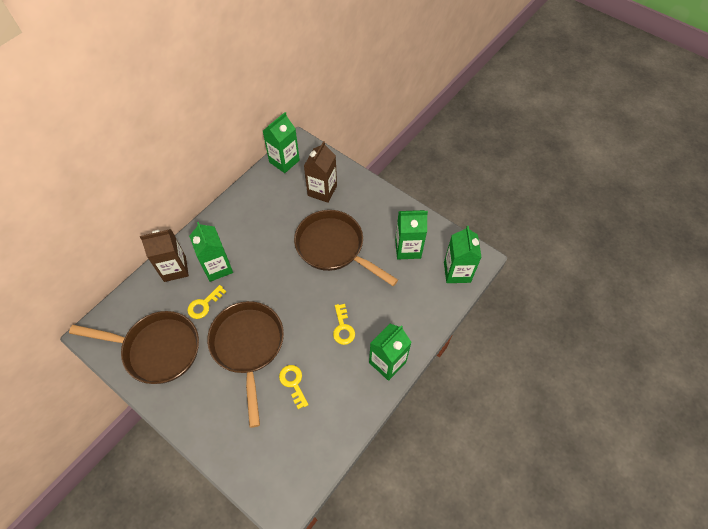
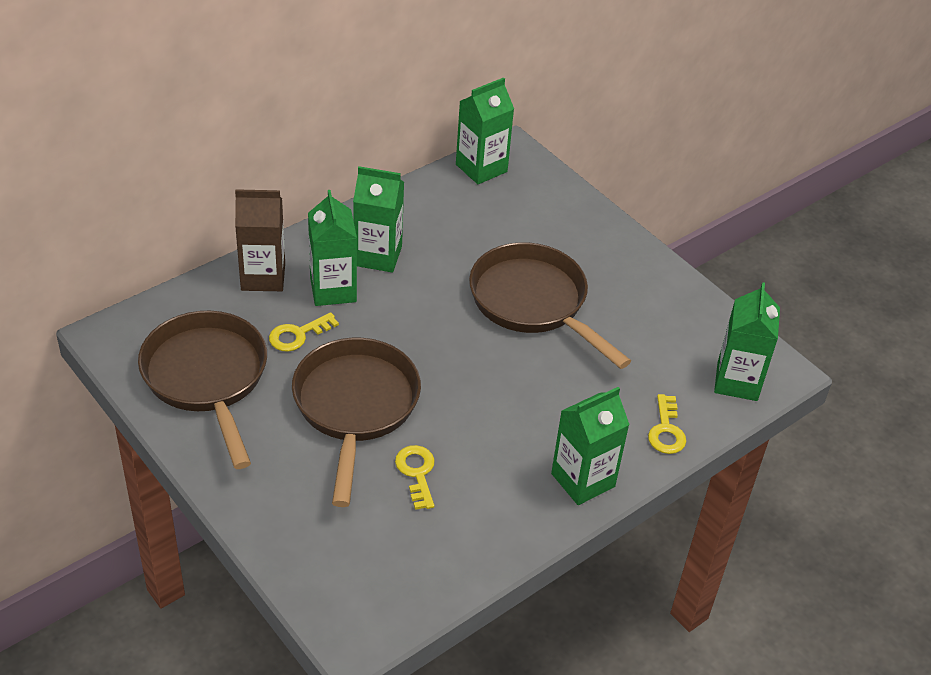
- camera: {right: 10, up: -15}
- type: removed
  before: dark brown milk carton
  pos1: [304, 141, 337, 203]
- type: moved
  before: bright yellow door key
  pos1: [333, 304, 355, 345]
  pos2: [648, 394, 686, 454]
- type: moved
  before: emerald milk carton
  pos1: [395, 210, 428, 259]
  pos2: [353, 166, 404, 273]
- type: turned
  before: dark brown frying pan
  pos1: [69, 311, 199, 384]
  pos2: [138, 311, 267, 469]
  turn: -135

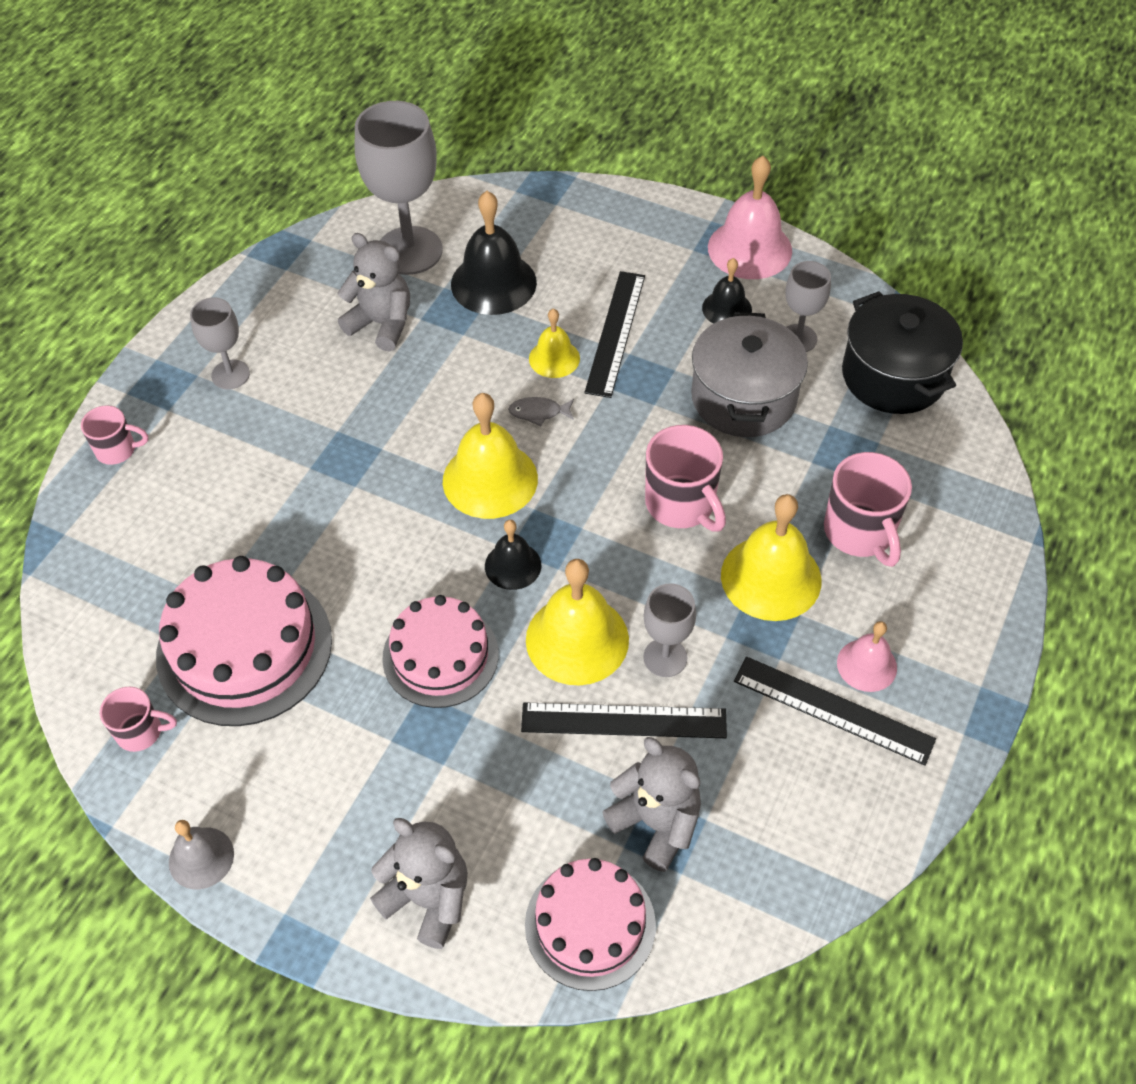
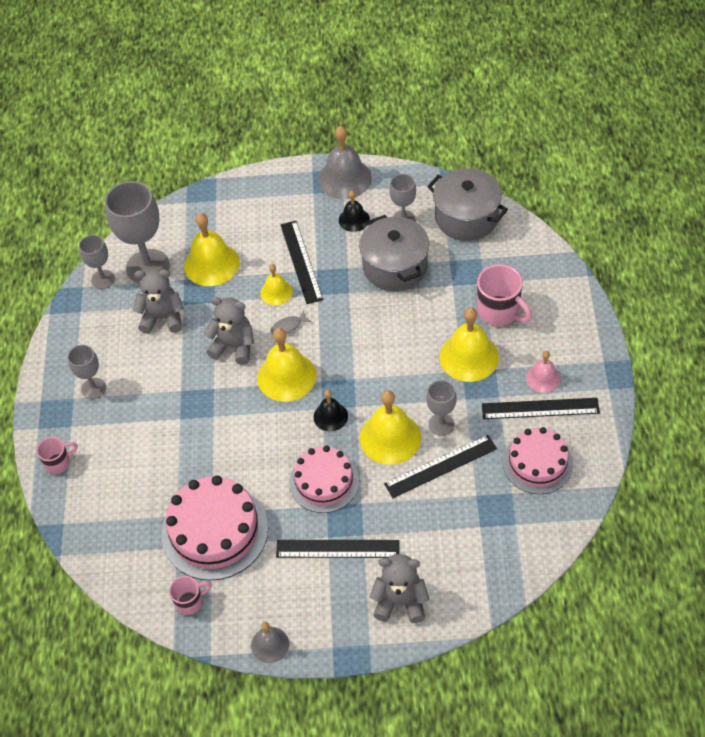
- camera: {right: -25, up: 0}
- type: removed
  before: rosy mug
  pos1: [645, 425, 726, 532]
- type: added
  after: ash-grey chalice
  pos2: [79, 235, 115, 289]
- type: added
  after: jet-black straightedge
  pos2: [276, 540, 399, 558]
- type: moved
  before: rosy gateau
  pos1: [525, 858, 656, 991]
  pos2: [503, 427, 573, 494]
- type: moved
  before: ash-grey teddy
  pos1: [602, 737, 701, 872]
  pos2: [204, 297, 254, 365]
- type: recoloured
  before: jet-black bell
  after: bright yellow bell
  pos1: [451, 191, 537, 315]
  pos2: [184, 213, 239, 286]
- type: recoloured
  before: rosy bell
  after: ash-grey bell
  pos1: [708, 156, 792, 279]
  pos2: [318, 126, 372, 199]
- type: recoloured
  before: jet-black stockpot
  after: ash-grey stockpot
  pos1: [842, 291, 963, 414]
  pos2: [427, 168, 508, 241]

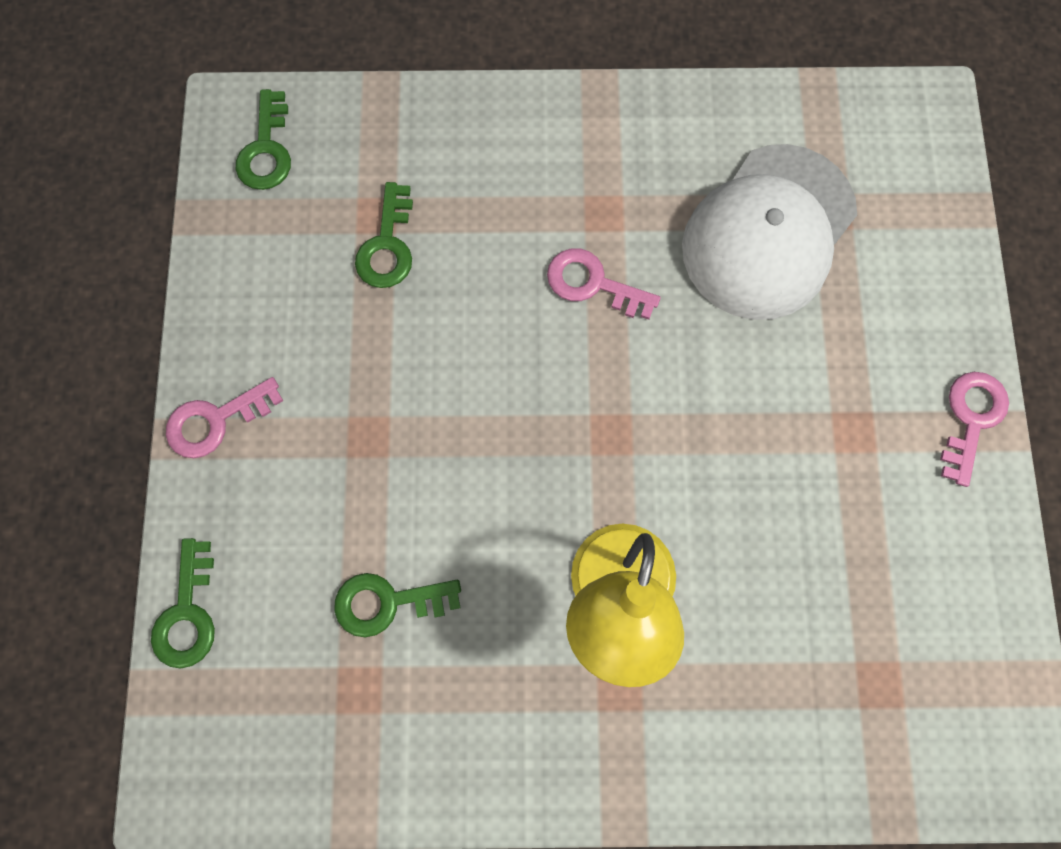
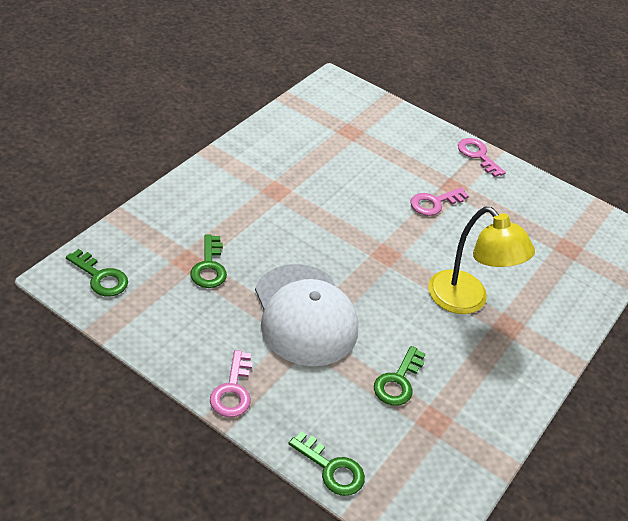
- camera: {right: -60, up: -30}
- type: moved
  before: rosy door key
  pos1: [547, 248, 661, 320]
  pos2: [410, 187, 469, 216]
- type: moved
  before: white baseball cap
  pos1: [682, 144, 857, 320]
  pos2: [255, 264, 358, 366]
- type: turned
  before: emerald door key
  pos1: [355, 182, 413, 288]
  pos2: [191, 235, 227, 288]
  turn: 45

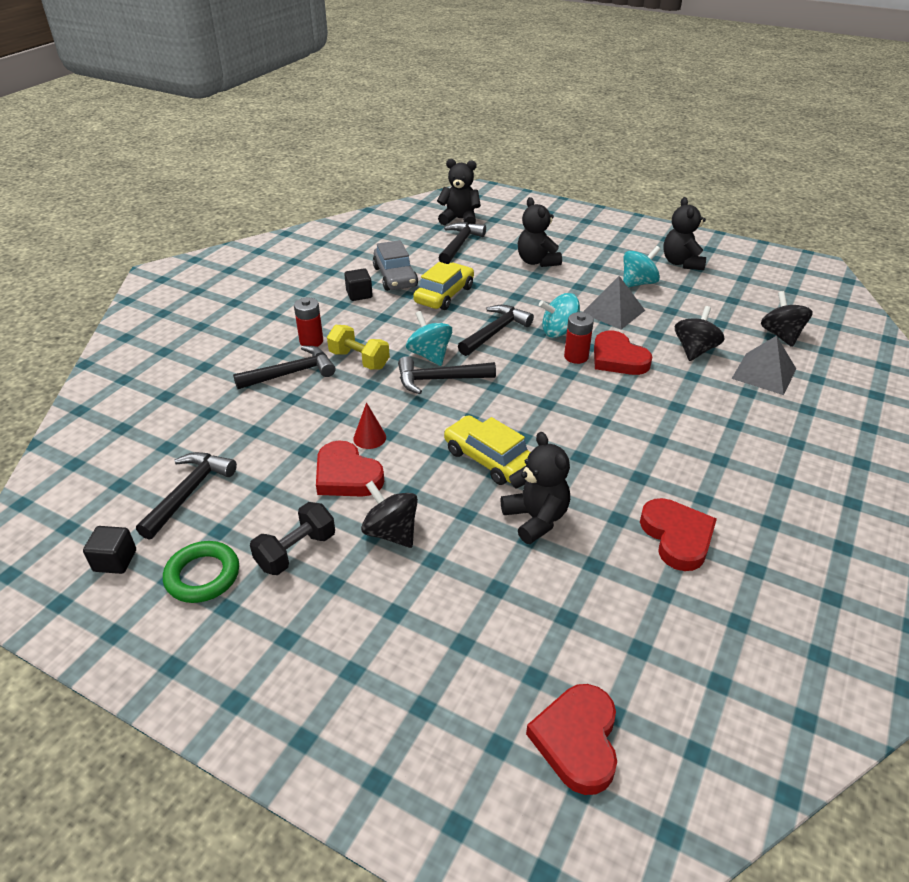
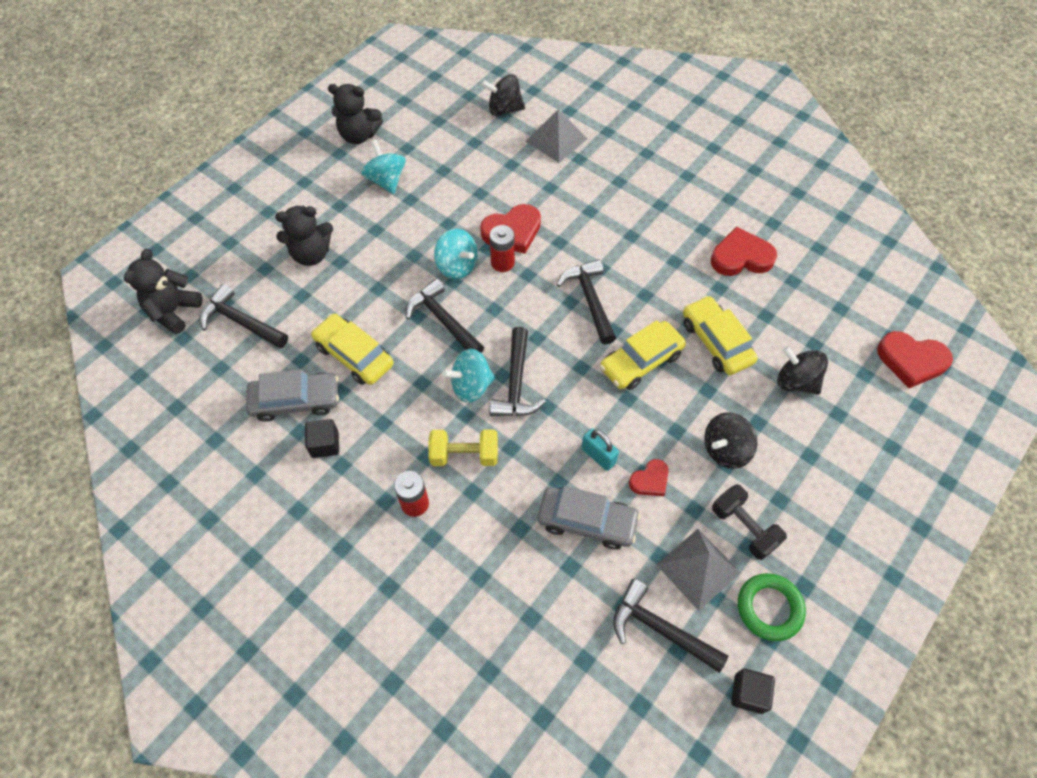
- camera: {right: -80, up: 20}
- type: added
  after: ash-grey car
  pos2: [538, 486, 640, 550]
- type: moved
  before: jet-black hammer
  pos1: [233, 346, 336, 389]
  pos2: [557, 259, 616, 345]
- type: moved
  before: ash-grey solid pyramid
  pos1: [583, 276, 645, 330]
  pos2: [656, 529, 741, 611]
- type: moved
  before: jet-black whirligig
  pos1: [675, 306, 725, 361]
  pos2: [778, 346, 828, 395]
- type: replaced
  before: crimson solid cone
  after: turquoise padlock
  pos1: [353, 402, 386, 449]
  pos2: [581, 428, 619, 471]
- type: replaced
  before: jet-black teddy
  after: bright yellow car
  pos1: [501, 432, 570, 544]
  pos2: [683, 296, 757, 375]
- type: turned
  before: bright yellow hand weight
  pos1: [327, 325, 390, 370]
  pos2: [428, 430, 498, 466]
  turn: 45
- type: turned
  before: turquoise whirligig
  pos1: [539, 293, 580, 338]
  pos2: [434, 229, 478, 279]
  turn: -45
- type: resized
  before: crimson heart shape
  pos1: [316, 440, 384, 497]
  pos2: [629, 459, 669, 496]
  scale: 0.58

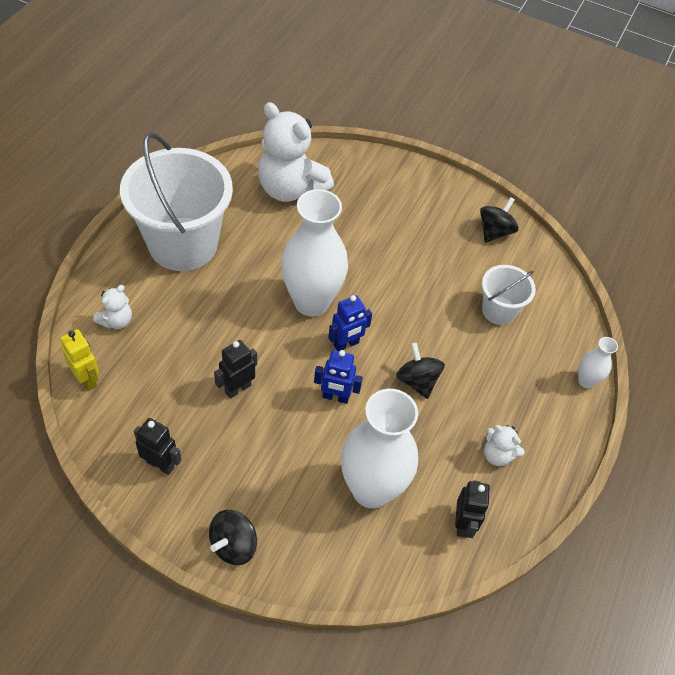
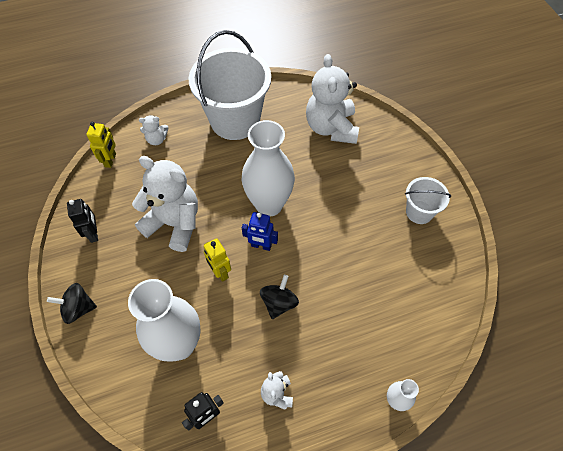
- camera: {right: 50, up: 5}
- type: removed
  before: jet-black whirligig
  pos1: [480, 197, 519, 243]
- type: moved
  before: white pail
  pos1: [482, 265, 536, 325]
  pos2: [405, 177, 451, 224]
- type: replaced
  before: jet-black robot
  after: white teddy
  pos1: [214, 340, 257, 399]
  pos2: [132, 156, 198, 252]
- type: recoloured
  before: royal blue robot
  after: bright yellow robot
  pos1: [314, 350, 363, 404]
  pos2: [204, 238, 231, 282]

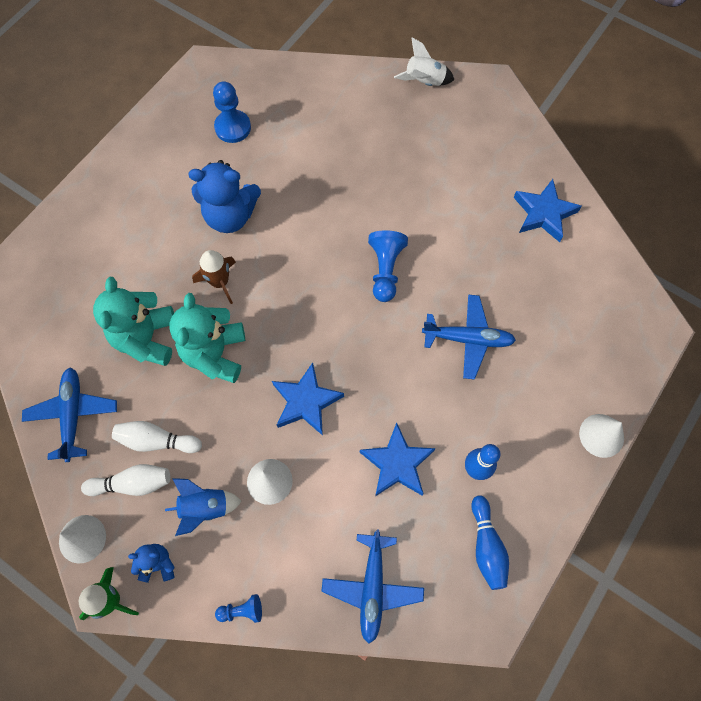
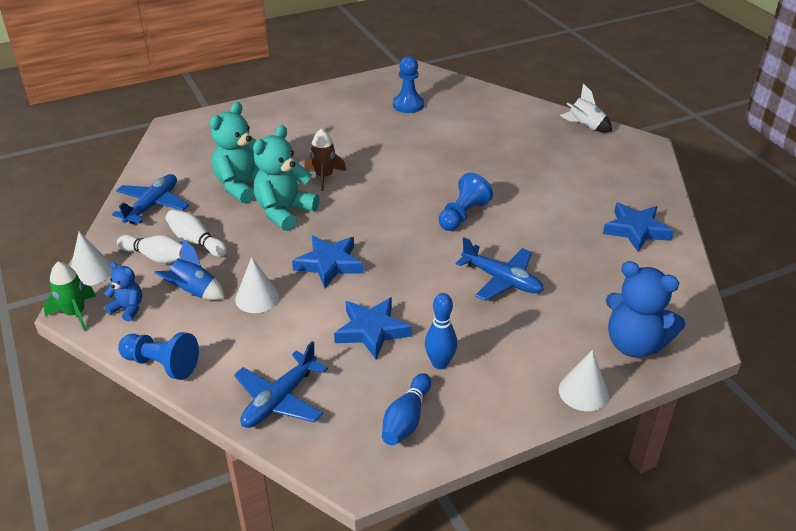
- camera: {right: 30, up: -30}
- type: moved
  before: royal blue teddy
  pos1: [188, 160, 261, 233]
  pos2: [606, 261, 685, 358]
- type: resized
  before: royal blue pawn
  pos1: [215, 594, 262, 623]
  pos2: [118, 332, 199, 380]
  scale: 1.77

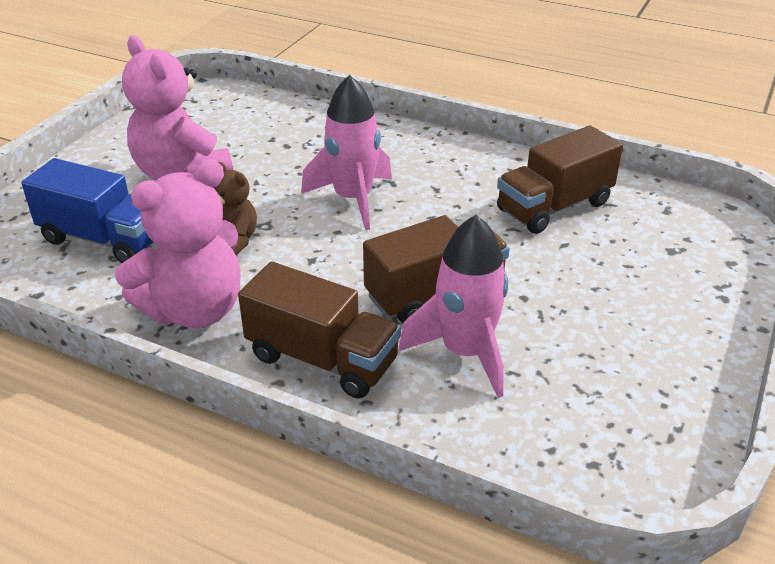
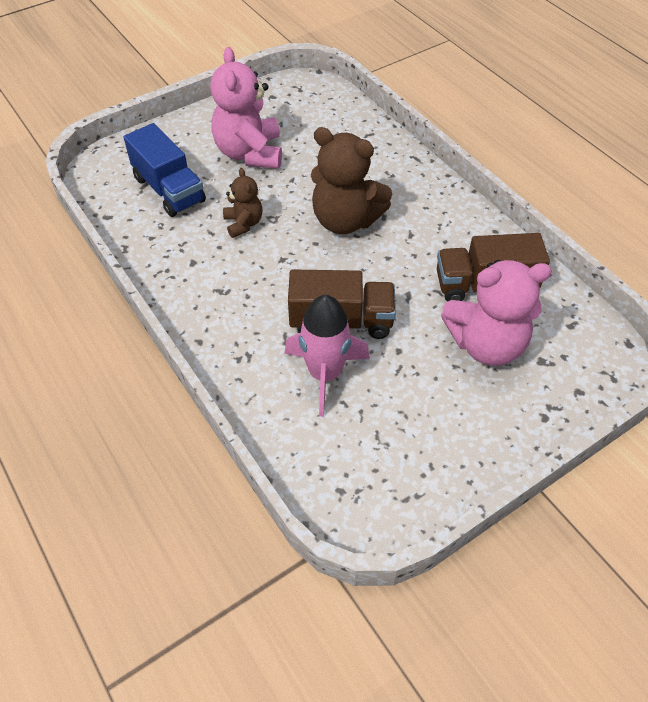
- camera: {right: 30, up: 15}
- type: removed
  before: dark brown lorry
  pos1: [238, 262, 401, 398]
- type: moved
  before: rosy teddy
  pos1: [115, 159, 241, 328]
  pos2: [441, 260, 552, 366]
- type: replaced
  before: rosy rocket
  after: dark brown teddy
  pos1: [301, 75, 392, 230]
  pos2: [311, 127, 392, 234]

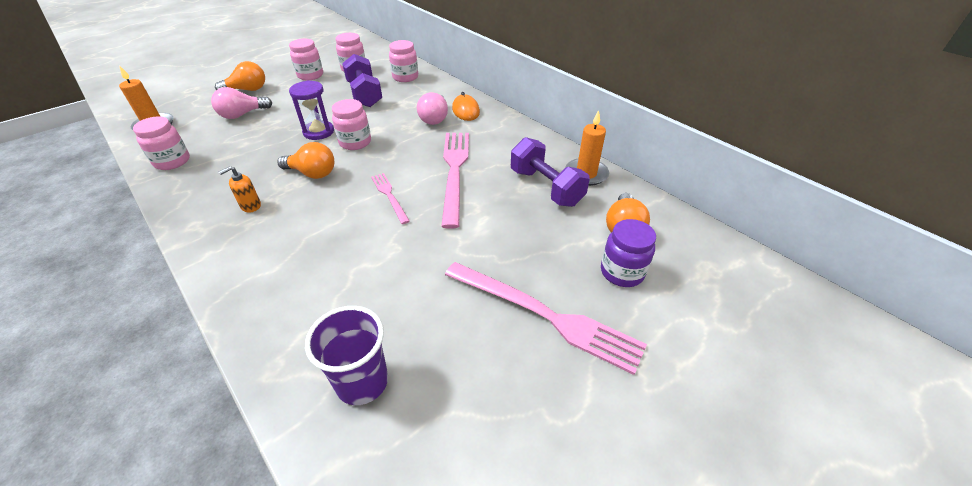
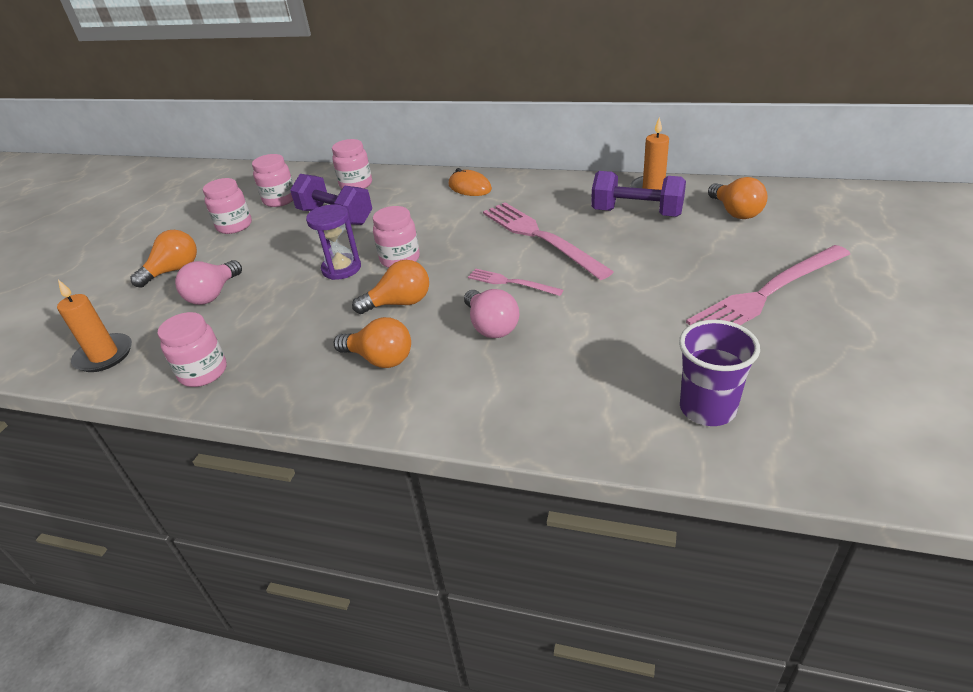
- camera: {right: -30, up: -5}
- type: removed
  before: royal purple jar
  pos1: [601, 219, 656, 287]
- type: moved
  before: rosy bulb
  pos1: [417, 92, 448, 125]
  pos2: [464, 289, 519, 338]
- type: replaced
  before: orange-coloured soap pump
  after: orange-coloured bulb
  pos1: [219, 166, 261, 212]
  pos2: [334, 317, 411, 368]
- type: turned
  before: rosy table fork
  pos1: [445, 262, 647, 375]
  pos2: [686, 245, 850, 325]
  turn: 150

